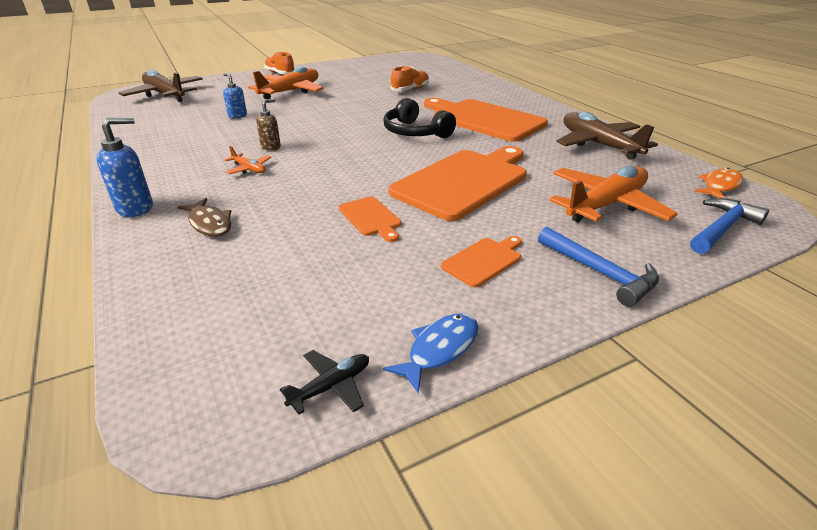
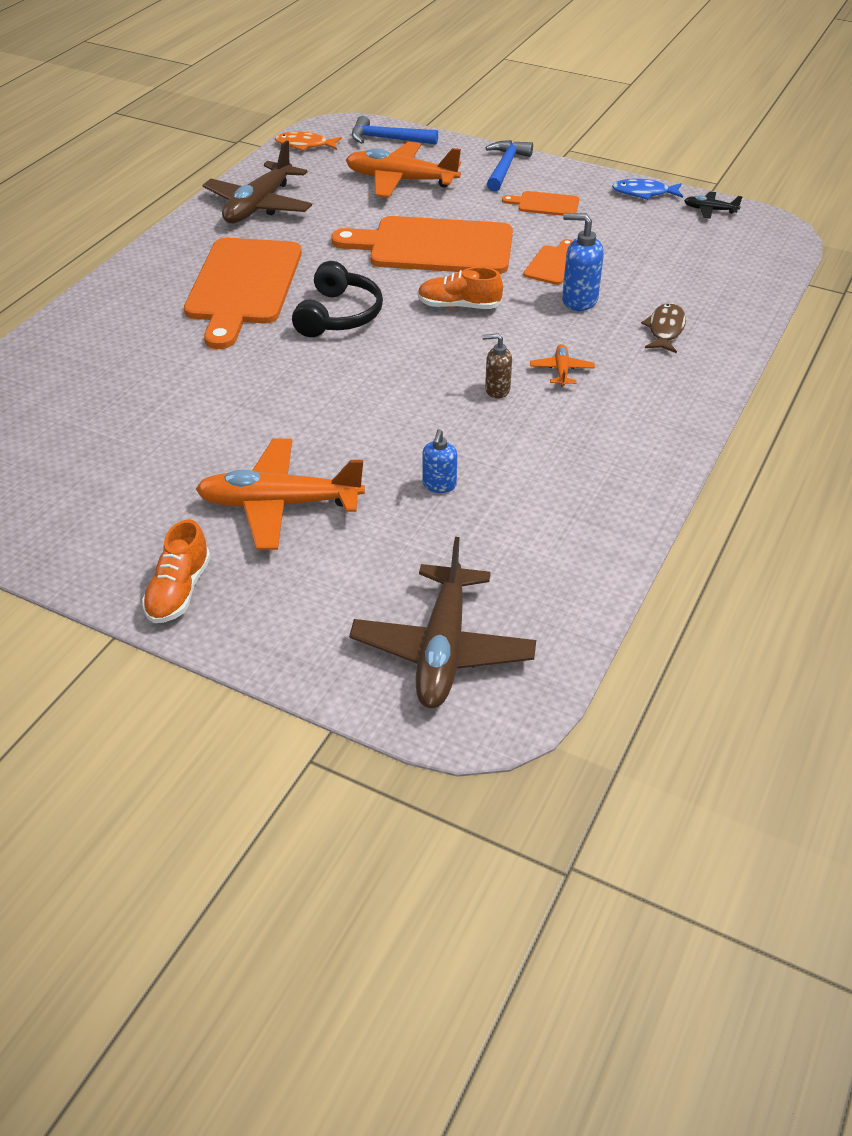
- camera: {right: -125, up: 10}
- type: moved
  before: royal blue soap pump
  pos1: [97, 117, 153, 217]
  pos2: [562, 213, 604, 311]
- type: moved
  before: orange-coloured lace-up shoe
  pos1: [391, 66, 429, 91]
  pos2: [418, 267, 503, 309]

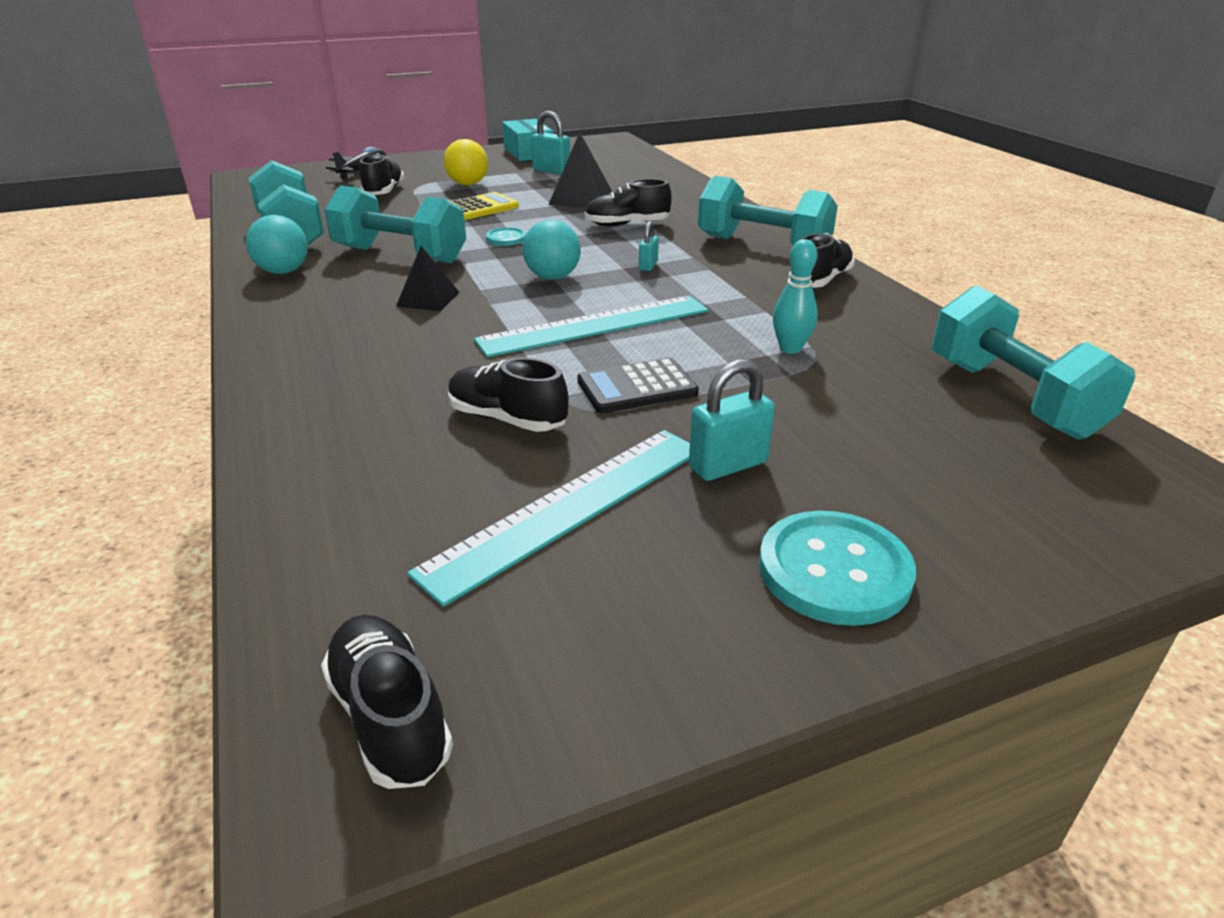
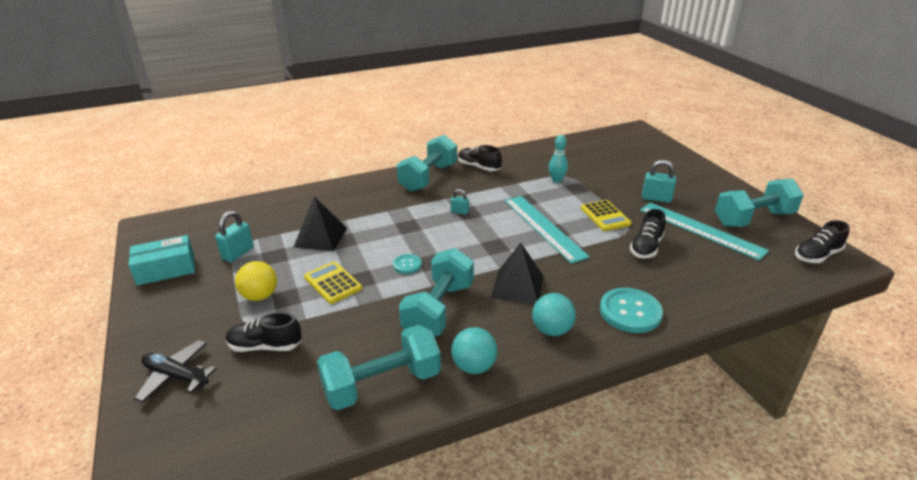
- camera: {right: -90, up: 0}
- type: removed
  before: jet-black lace-up shoe
  pos1: [585, 179, 672, 227]
- type: moved
  before: turquoise play ball
  pos1: [522, 220, 581, 279]
  pos2: [532, 293, 576, 336]
- type: moved
  before: turquoise shirt button
  pos1: [759, 511, 916, 626]
  pos2: [600, 288, 663, 333]
- type: moved
  before: turquoise hand weight
  pos1: [932, 285, 1136, 440]
  pos2: [715, 179, 804, 227]
- type: recoloured
  before: jet-black pocket calculator
  after: bright yellow pocket calculator
  pos1: [577, 358, 699, 413]
  pos2: [581, 200, 631, 231]
- type: turned
  before: turquoise padlock
  pos1: [689, 359, 775, 481]
  pos2: [642, 160, 676, 203]
  turn: -45
- type: resized
  before: jet-black solid pyramid
  pos1: [396, 246, 459, 311]
  pos2: [491, 242, 544, 304]
  scale: 1.53

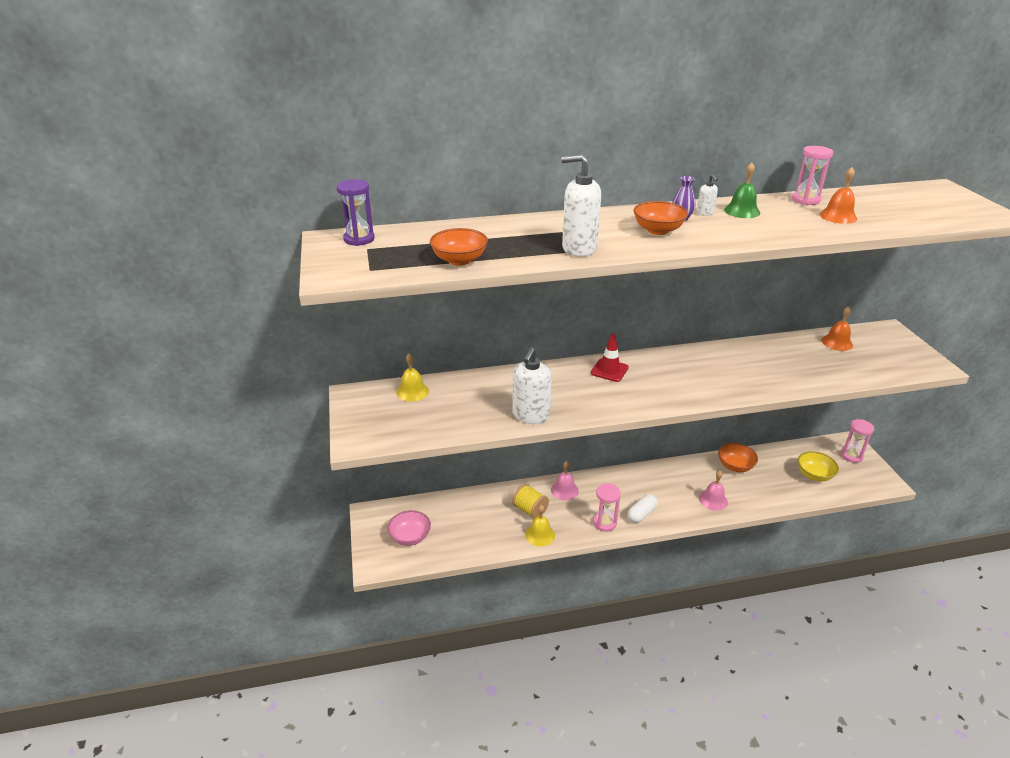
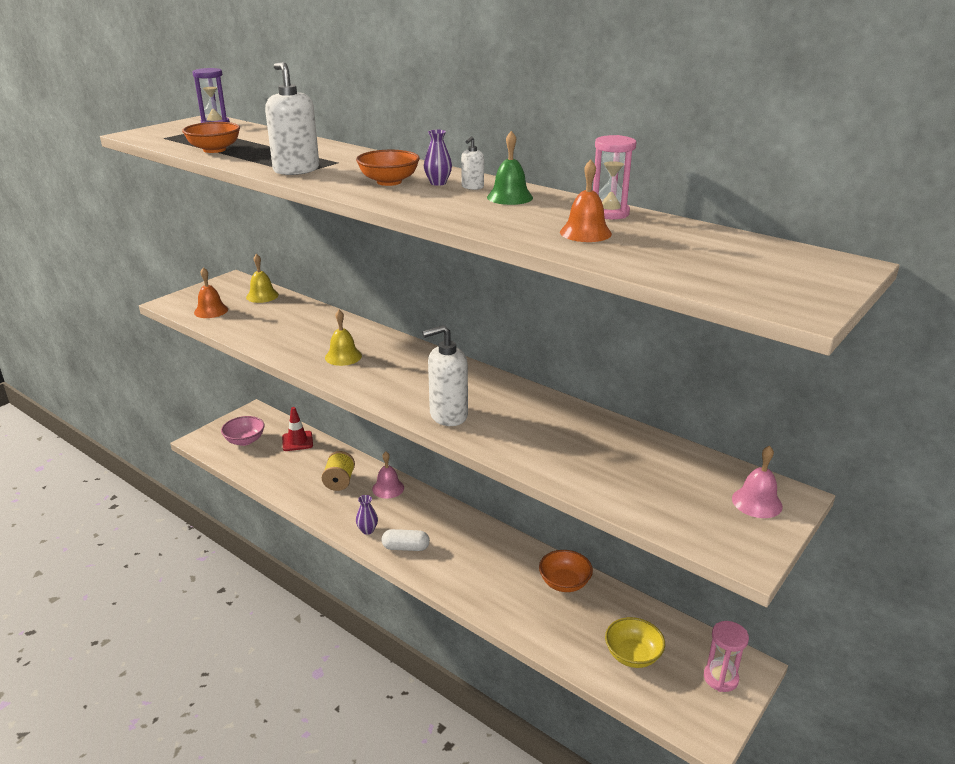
- camera: {right: 50, up: -5}
- type: moved
  before: white soap pump
  pos1: [512, 347, 552, 424]
  pos2: [422, 325, 468, 426]
- type: moved
  before: bright yellow bell
  pos1: [525, 505, 555, 546]
  pos2: [325, 310, 362, 366]
- type: moved
  before: crimson safety cone
  pos1: [591, 334, 629, 382]
  pos2: [282, 407, 313, 451]
- type: moved
  before: rosy bell
  pos1: [699, 471, 728, 511]
  pos2: [732, 445, 783, 518]
- type: moved
  before: orange-coloured bell
  pos1: [822, 306, 853, 351]
  pos2: [194, 267, 228, 318]
- type: replaced
  before: rosy hourglass
  after: royal purple flower vase
  pos1: [593, 483, 621, 532]
  pos2: [356, 495, 378, 535]

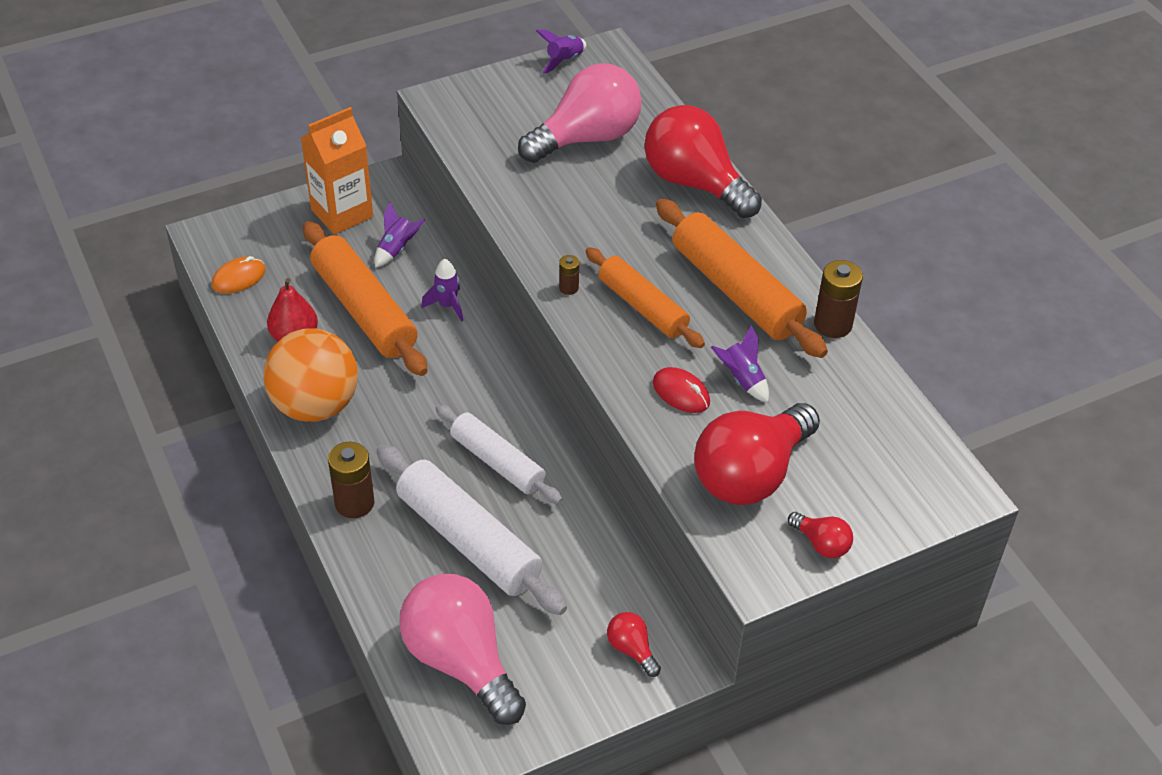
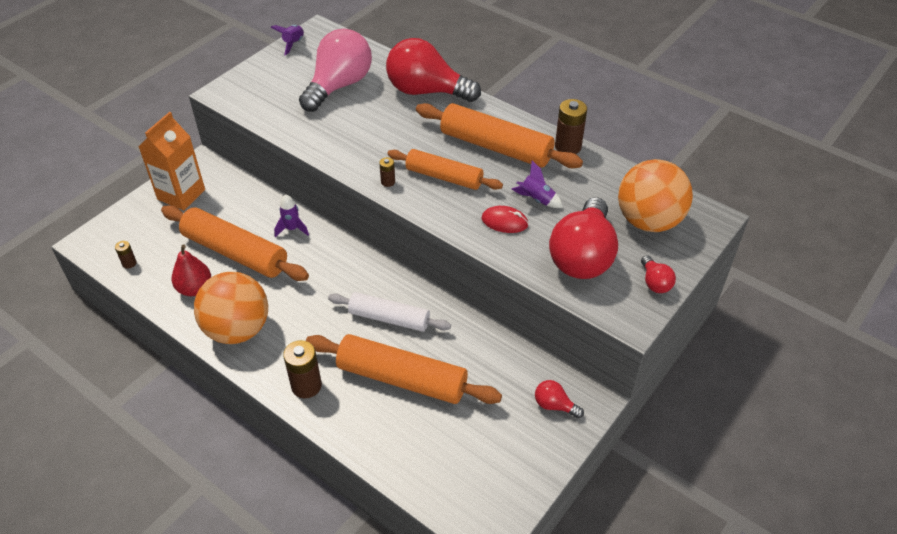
- camera: {right: -25, up: 0}
- type: removed
  before: royal purple rocket
  pos1: [375, 202, 425, 268]
- type: removed
  before: rosy bulb
  pos1: [400, 574, 526, 725]
- type: added
  after: orange-coloured play ball
  pos2: [618, 159, 693, 232]
- type: replaced
  before: orange-coloured computer mouse
  after: dark brown AA battery
  pos1: [211, 256, 266, 294]
  pos2: [115, 241, 137, 269]
- type: recoloured
  before: white pastry roller
  after: orange-coloured pastry roller
  pos1: [376, 444, 567, 615]
  pos2: [306, 334, 502, 404]
- type: turned
  before: crimson bulb
  pos1: [788, 512, 853, 558]
  pos2: [641, 255, 676, 293]
  turn: 60

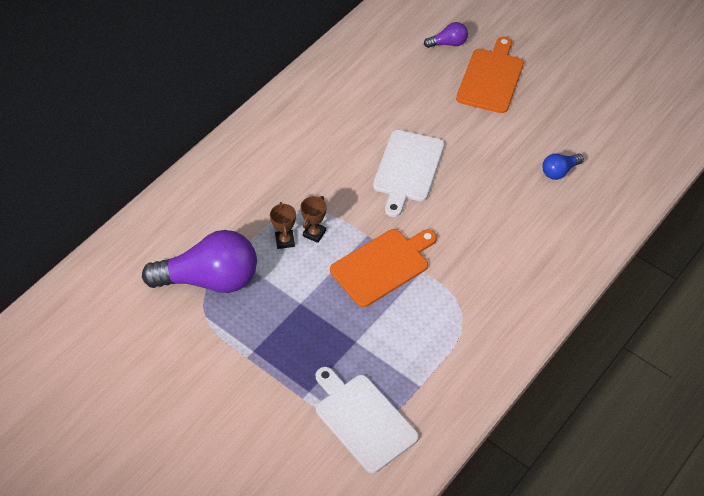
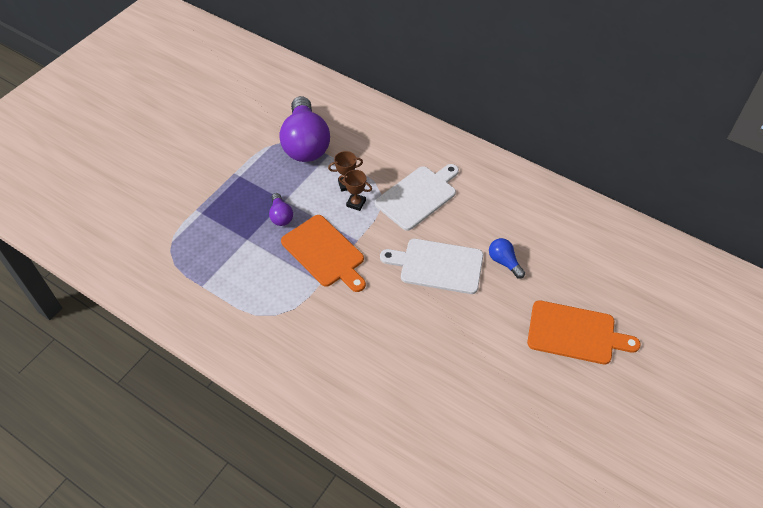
- camera: {right: 85, up: 0}
- type: moved
  before: white chopping board
  pos1: [316, 367, 419, 473]
  pos2: [375, 164, 459, 231]
- type: moved
  before: royal purple bulb
  pos1: [424, 22, 468, 48]
  pos2: [269, 193, 293, 226]
- type: moved
  before: royal blue bulb
  pos1: [542, 153, 584, 180]
  pos2: [489, 238, 525, 279]

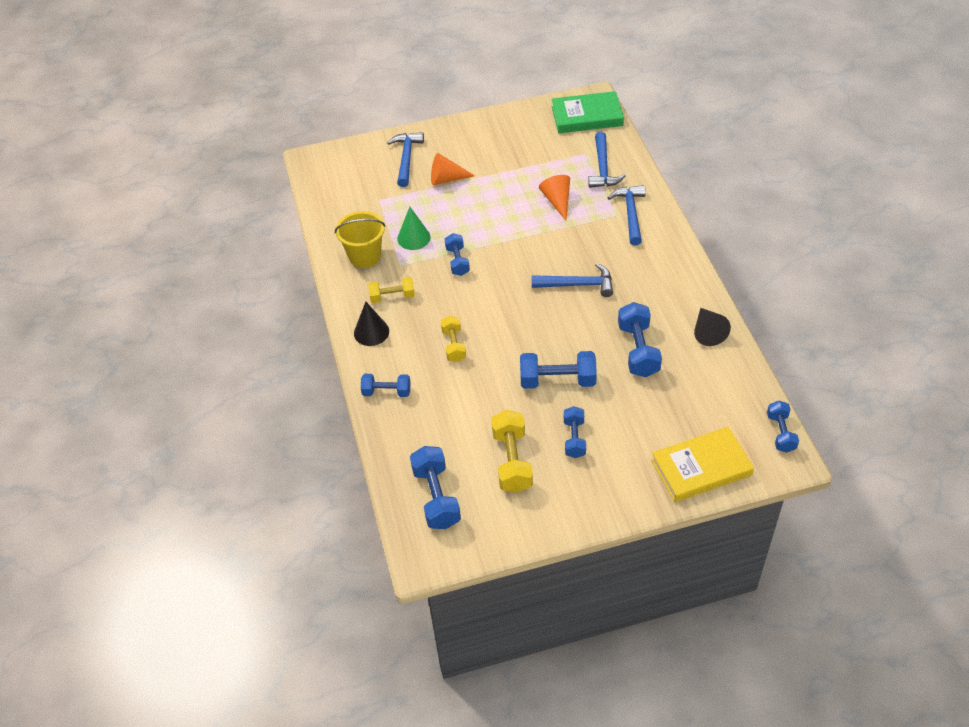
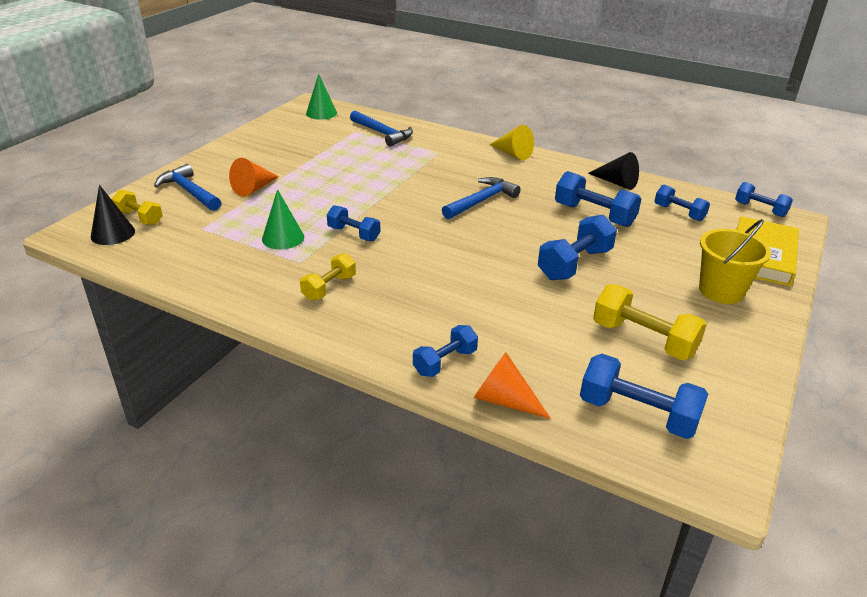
- camera: {right: -50, up: -15}
- type: removed
  before: royal blue hammer
  pos1: [608, 185, 646, 246]
- type: added
  after: bright yellow solid cone
  pos2: [489, 125, 534, 160]
- type: moved
  before: bright yellow pail
  pos1: [335, 211, 386, 268]
  pos2: [699, 219, 771, 304]
- type: moved
  before: jet-black solid cone
  pos1: [354, 302, 389, 346]
  pos2: [91, 185, 135, 245]
- type: moved
  before: bright yellow hand weight
  pos1: [441, 315, 466, 362]
  pos2: [112, 190, 163, 225]
- type: moved
  before: orange-coloured solid cone
  pos1: [539, 175, 570, 220]
  pos2: [474, 353, 551, 419]
- type: moved
  before: royal blue hand weight
  pos1: [564, 406, 586, 458]
  pos2: [654, 185, 710, 221]
- type: replaced
  before: emerald book
  after: emerald solid cone
  pos1: [552, 91, 624, 133]
  pos2: [306, 74, 337, 120]

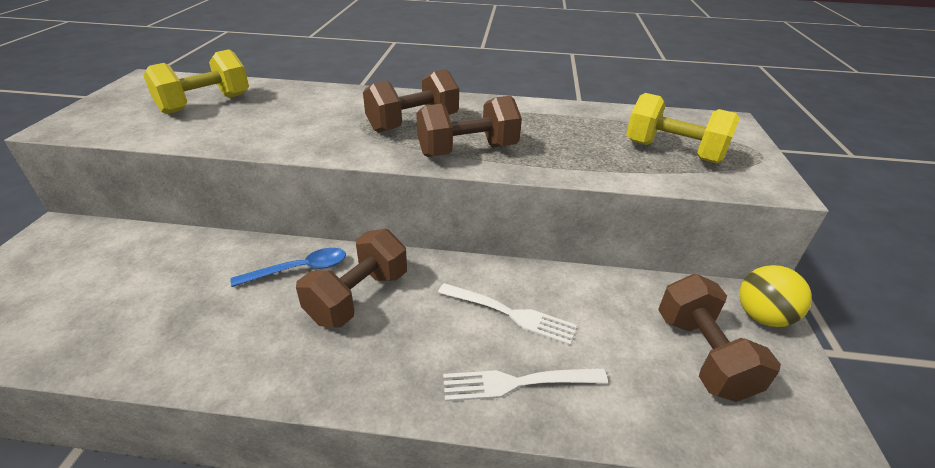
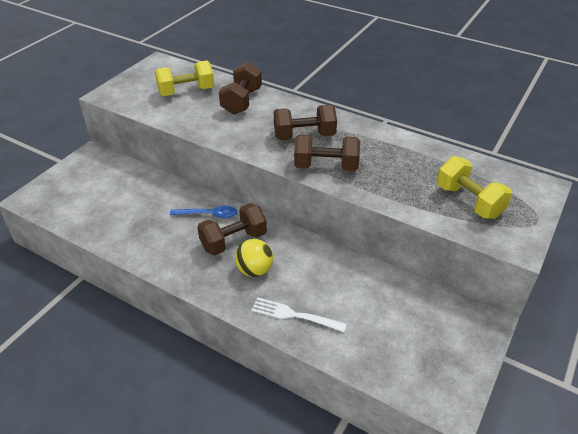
- camera: {right: 25, up: 5}
- type: removed
  before: white table fork
  pos1: [438, 283, 577, 345]
- type: moved
  before: dark brown hand weight
  pos1: [658, 274, 781, 402]
  pos2: [219, 62, 262, 115]
- type: moved
  before: bright yellow play ball
  pos1: [739, 265, 812, 327]
  pos2: [235, 239, 273, 277]

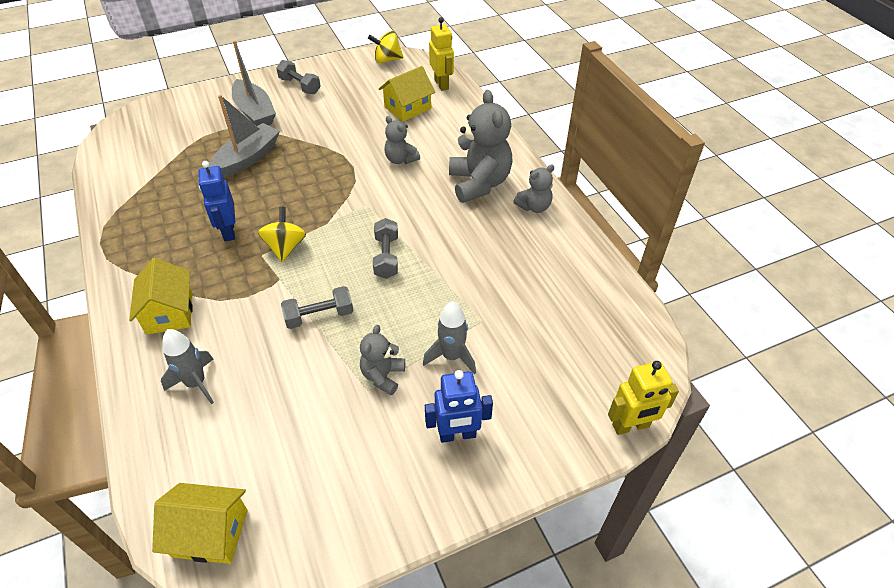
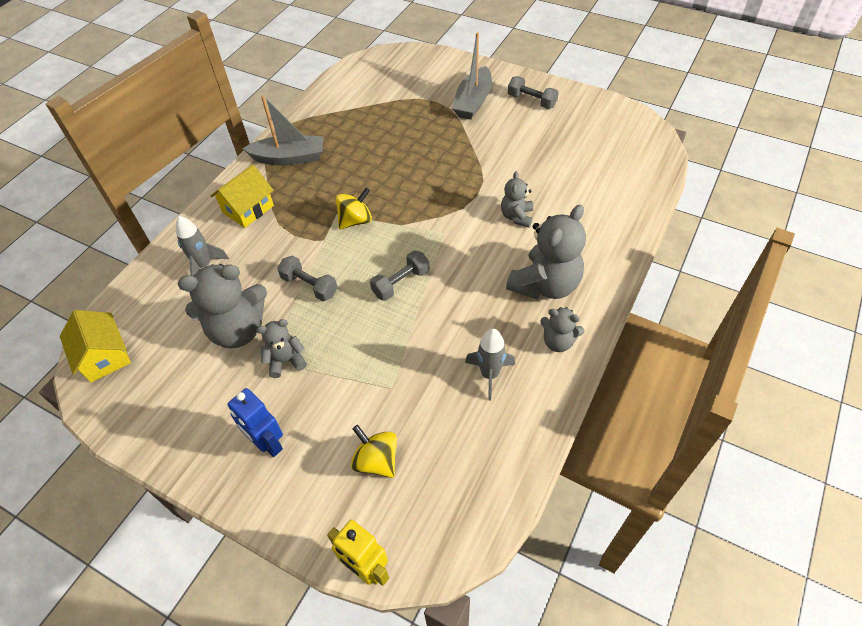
- camera: {right: 55, up: 5}
- type: removed
  before: royal blue robot
  pos1: [199, 161, 235, 241]
- type: removed
  before: bright yellow cottage
  pos1: [379, 66, 435, 122]
- type: removed
  before: bright yellow robot
  pos1: [429, 17, 454, 91]
- type: added
  after: ash-grey teddy
  pos2: [178, 264, 267, 348]
- type: moved
  before: ash-grey boat
  pos1: [209, 95, 280, 178]
  pos2: [242, 95, 324, 165]
- type: moved
  before: bright yellow whirligig
  pos1: [368, 31, 403, 63]
  pos2: [351, 425, 397, 478]
- type: moved
  before: ash-grey rocket
  pos1: [423, 301, 476, 375]
  pos2: [465, 329, 515, 401]
- type: turned
  before: ash-grey hand weight
  pos1: [276, 60, 321, 94]
  pos2: [508, 76, 559, 109]
  turn: -60

